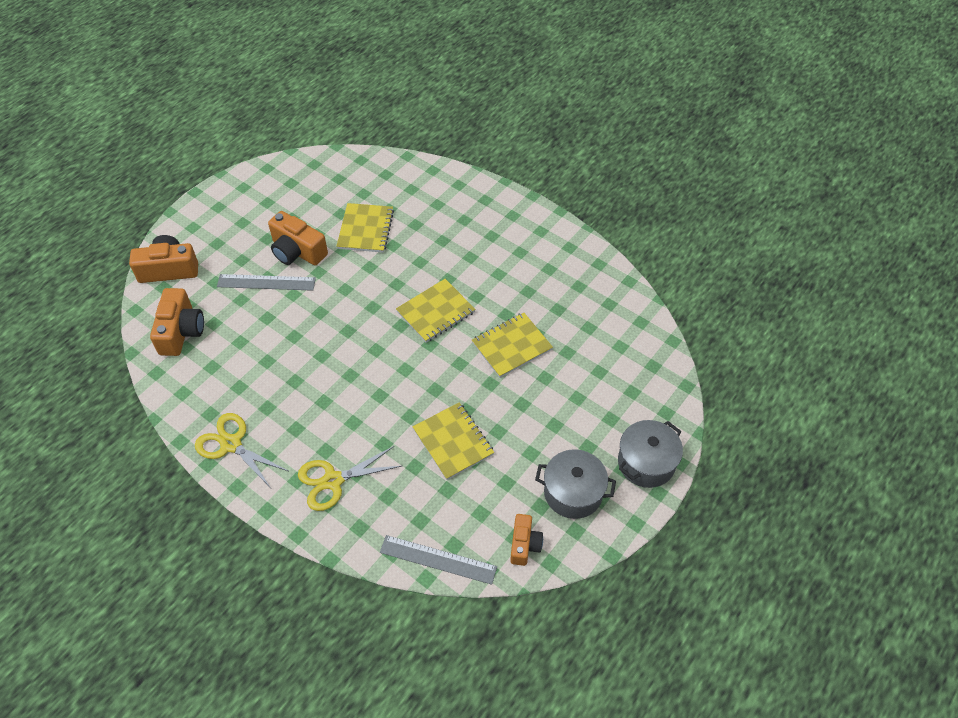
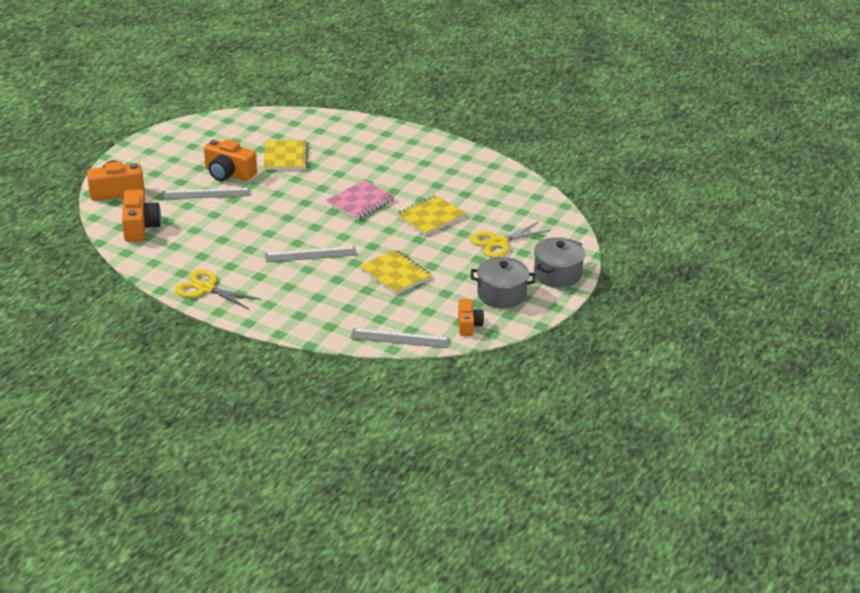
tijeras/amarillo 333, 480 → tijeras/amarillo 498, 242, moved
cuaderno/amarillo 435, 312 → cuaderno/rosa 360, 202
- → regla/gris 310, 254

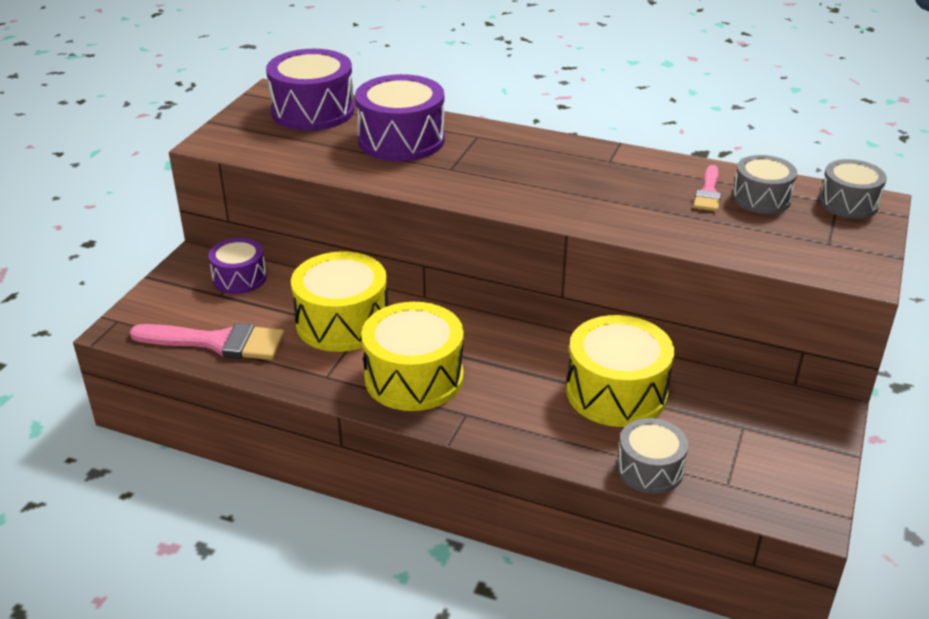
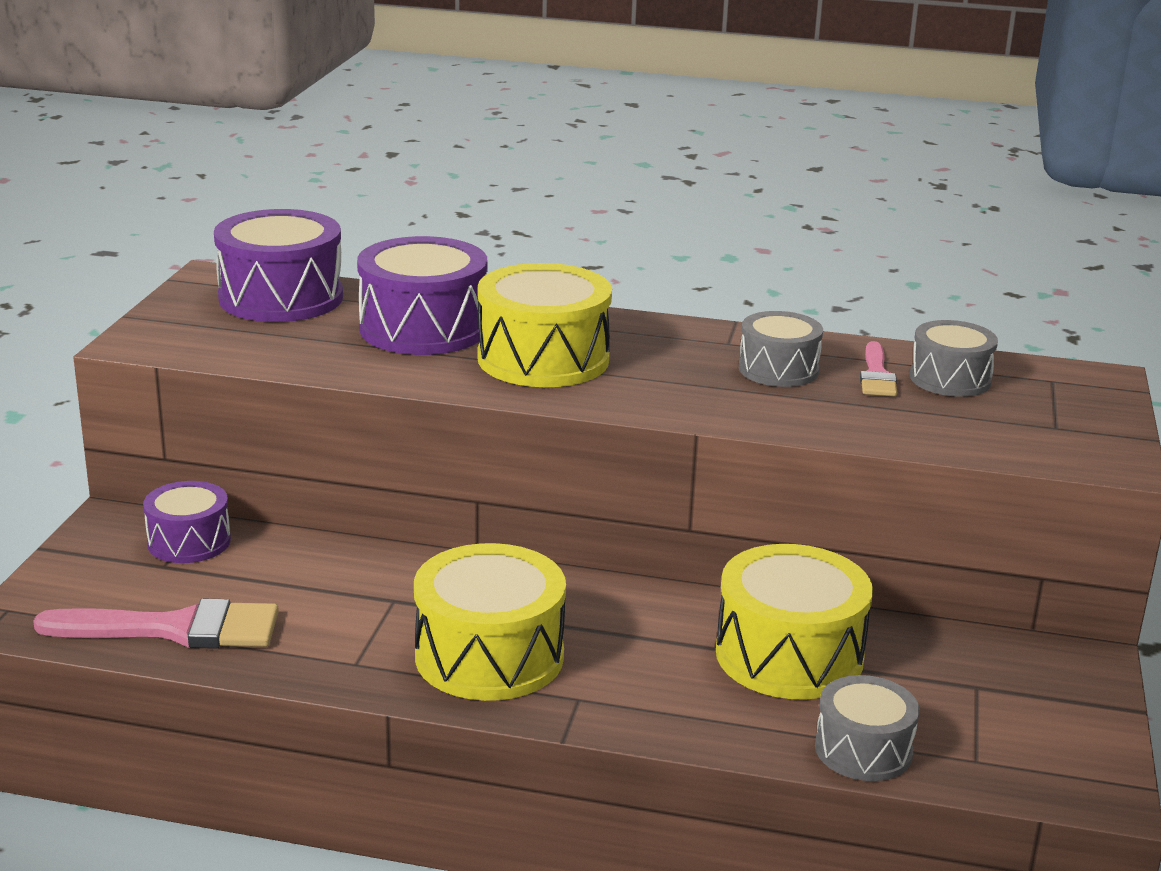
tambor/amarillo 342, 322 → tambor/amarillo 543, 359, moved
tambor/gris 848, 203 → tambor/gris 778, 369, moved

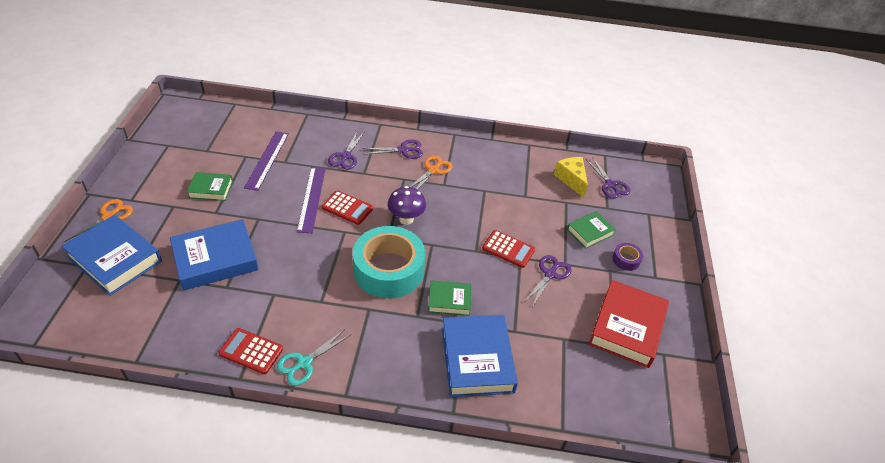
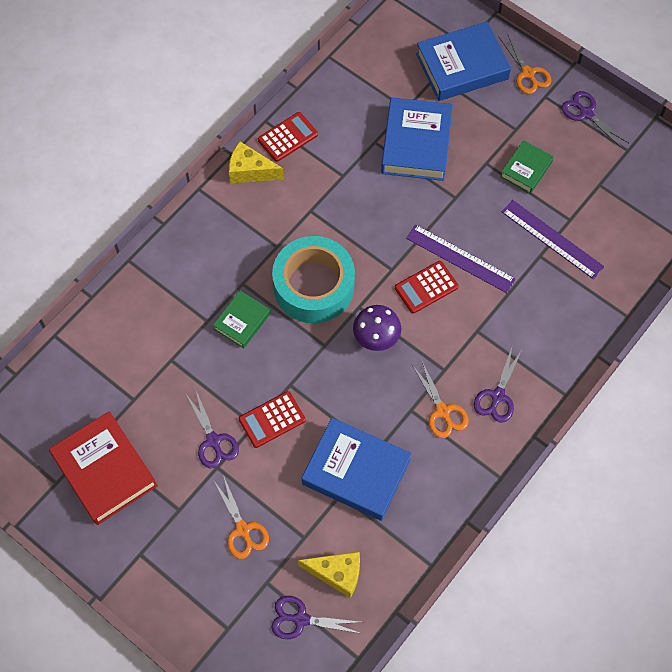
tijeras/turquesa 304, 363 → queso/amarillo 250, 171
tijeras/morado 345, 156 → tijeras/morado 586, 113, moved
libro/azul 477, 359 → libro/azul 356, 472, moved
libro/verde 590, 232 → tijeras/naranja 242, 530
cinta adhesiva/morado 626, 260 → -

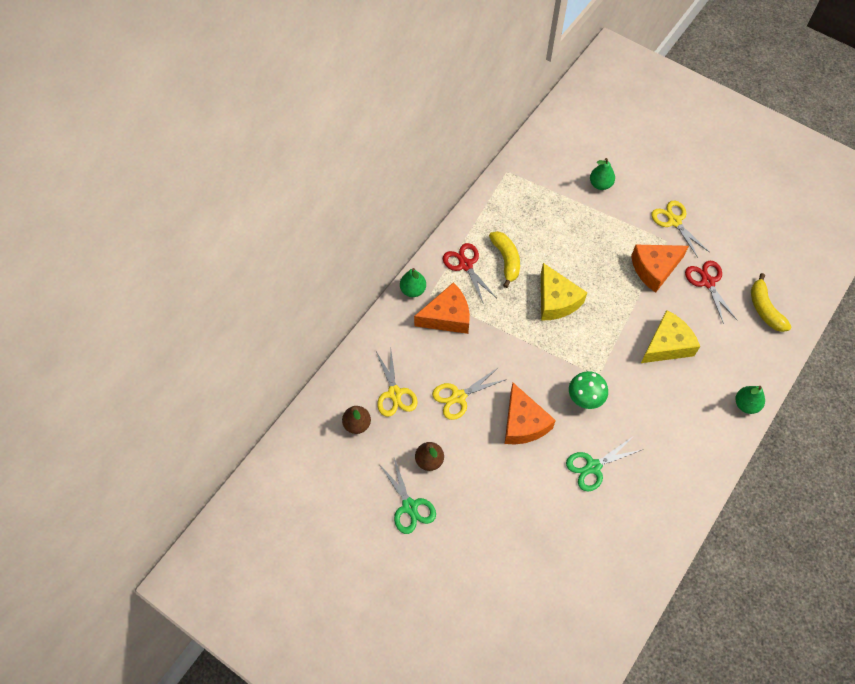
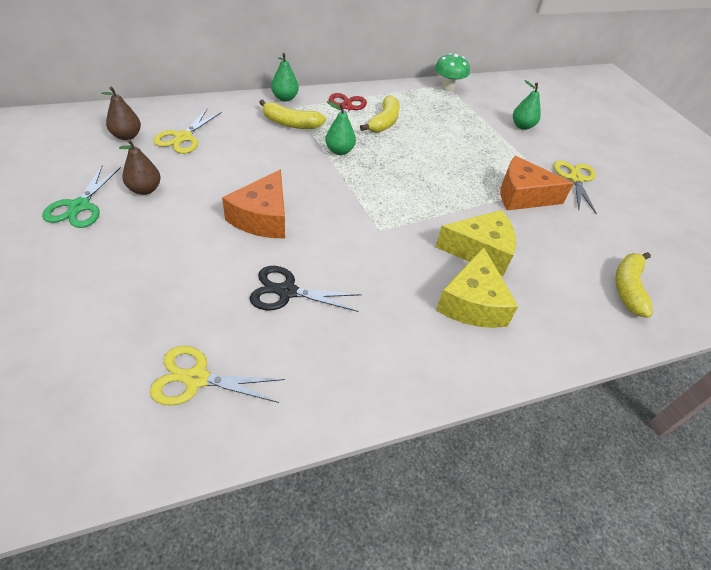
queso/naranja 447, 316 → plátano/amarillo 291, 123
tijeras/amarillo 458, 397 → tijeras/amarillo 196, 379, moved
queso/amarillo 556, 300 → queso/amarillo 472, 303, moved
tijeras/verde 593, 467 → tijeras/negro 287, 292
seta/verde 585, 398 → seta/verde 447, 88, moved
tijeras/rojo 707, 282 → -
pera/verde 746, 404 → pera/verde 339, 151, moved

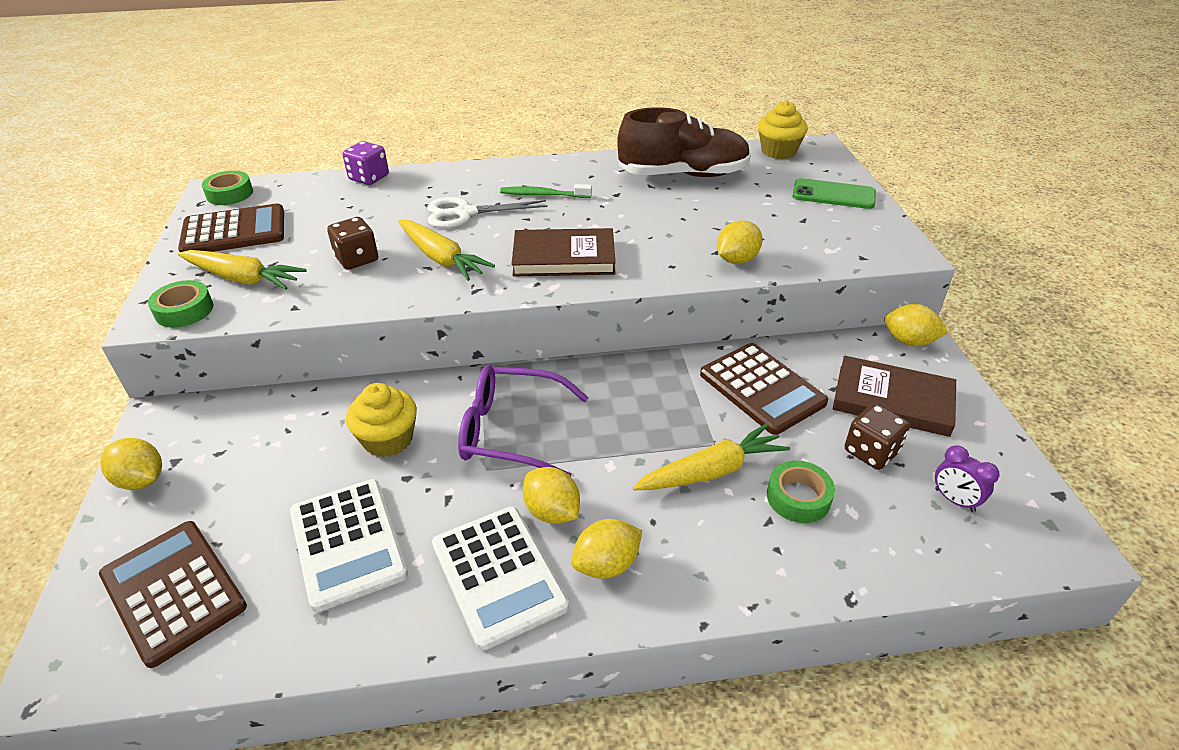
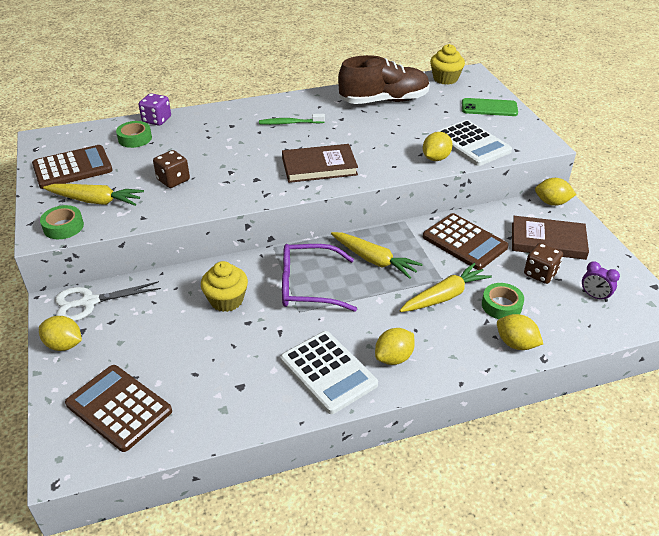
cinta adhesiva/verde 230, 194 → cinta adhesiva/verde 135, 138, moved
calculadora/blanco 347, 543 → calculadora/blanco 472, 144, moved
zanahoria/amarillo 441, 258 → zanahoria/amarillo 374, 260, moved
tijeras/blanco 465, 213 → tijeras/blanco 89, 302, moved
limón/amarillo 552, 512 → limón/amarillo 516, 344, moved

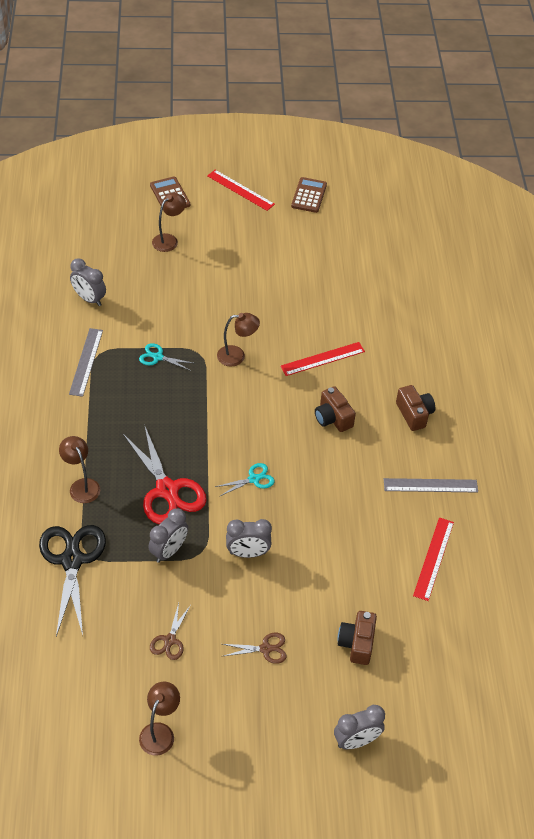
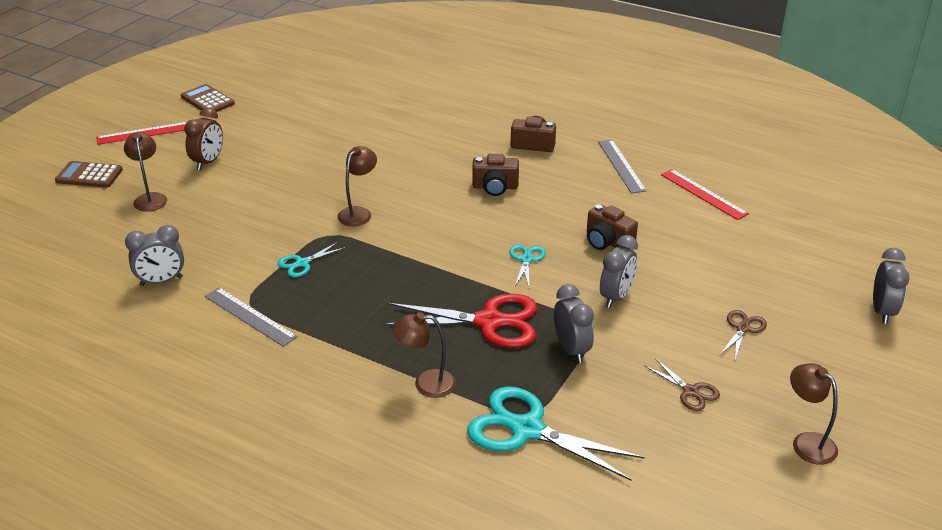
tijeras/negro 72, 560 → tijeras/turquesa 526, 429
regla/rojo 322, 359 → -
cámara/marrón 357, 643 → cámara/marrón 607, 241, moved
regla/gris 430, 485 → regla/gris 621, 166, 45 degrees counterclockwise
- → despertador/marrón 208, 162

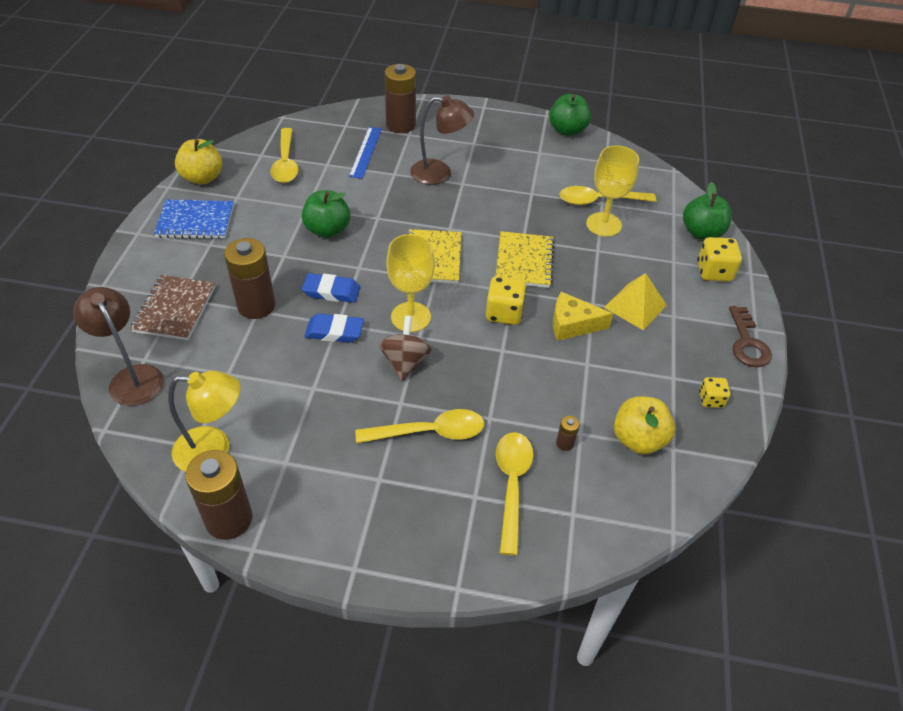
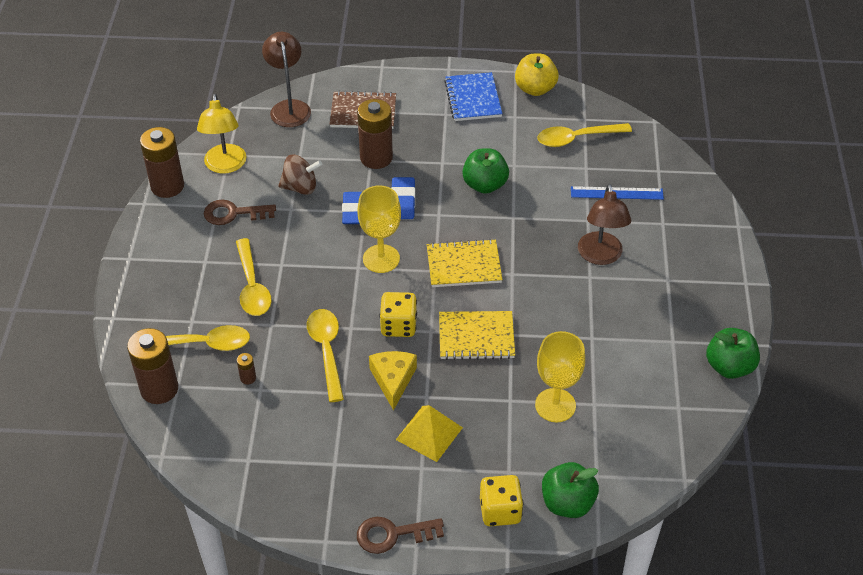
lámpara/marrón 132, 377 → lámpara/marrón 289, 107, 60 degrees counterclockwise
peonza/marrón 405, 362 → peonza/marrón 300, 187, moved
pila/marrón 401, 125 → pila/marrón 159, 389, moved
cuchara/amarillo 599, 201 → cuchara/amarillo 326, 350, moved
manzana/amarillo 638, 439 → -
dado/amarillo 711, 400 → -
- → llave/marrón 233, 213

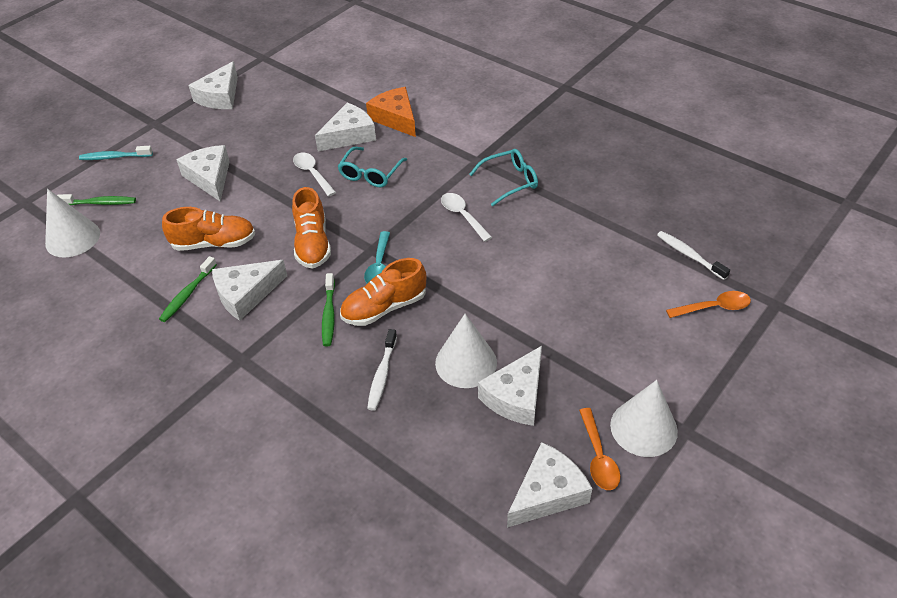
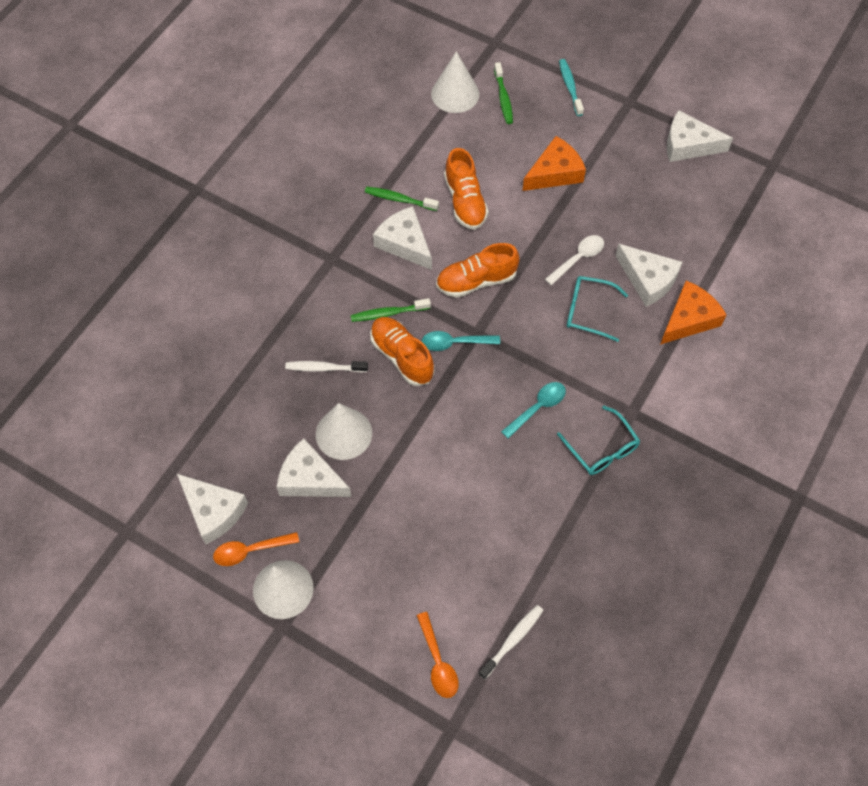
queso/blanco 210, 178 → queso/naranja 554, 173
cuchara/blanco 462, 216 → cuchara/turquesa 537, 408

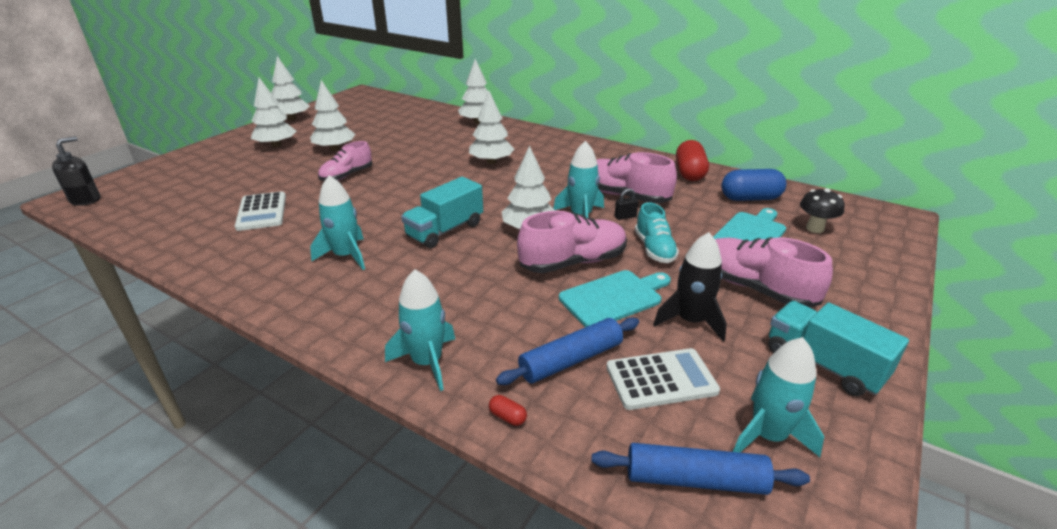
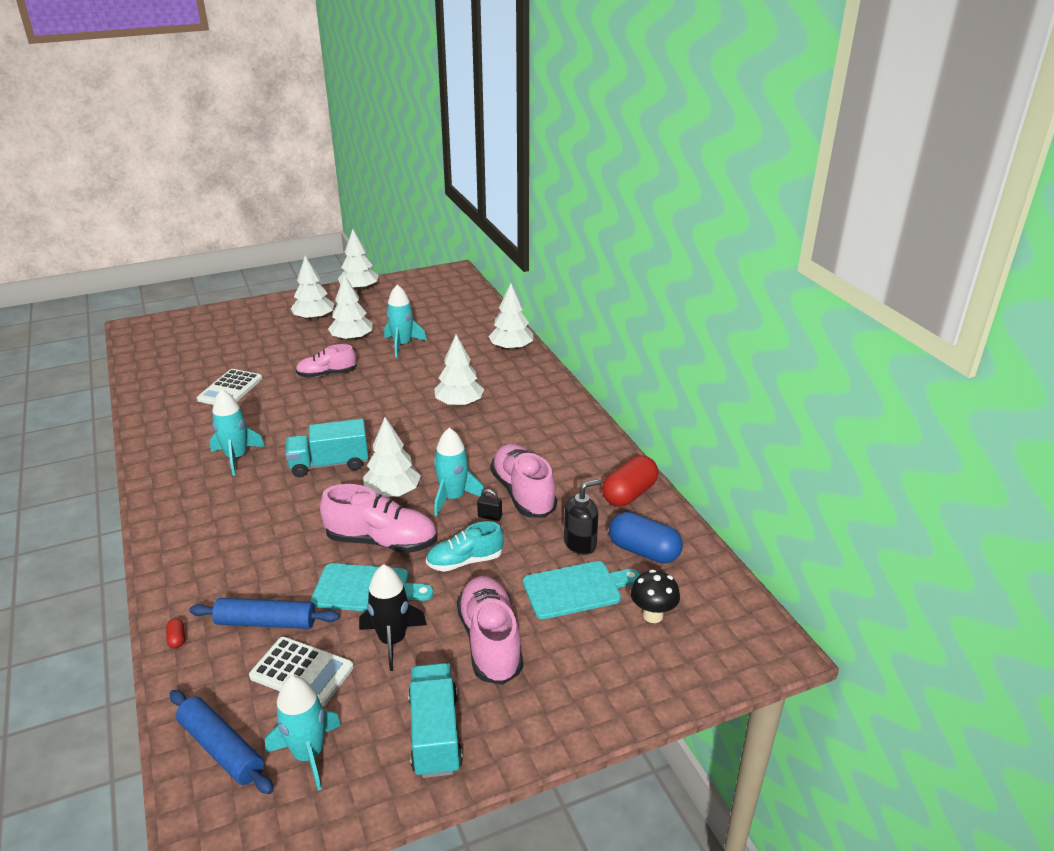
dispensador de jabón/negro 86, 200 → dispensador de jabón/negro 580, 543, moved
cohete/turquesa 427, 362 → cohete/turquesa 402, 345, moved
zapato/turquesa 654, 249 → zapato/turquesa 465, 561, 45 degrees clockwise

